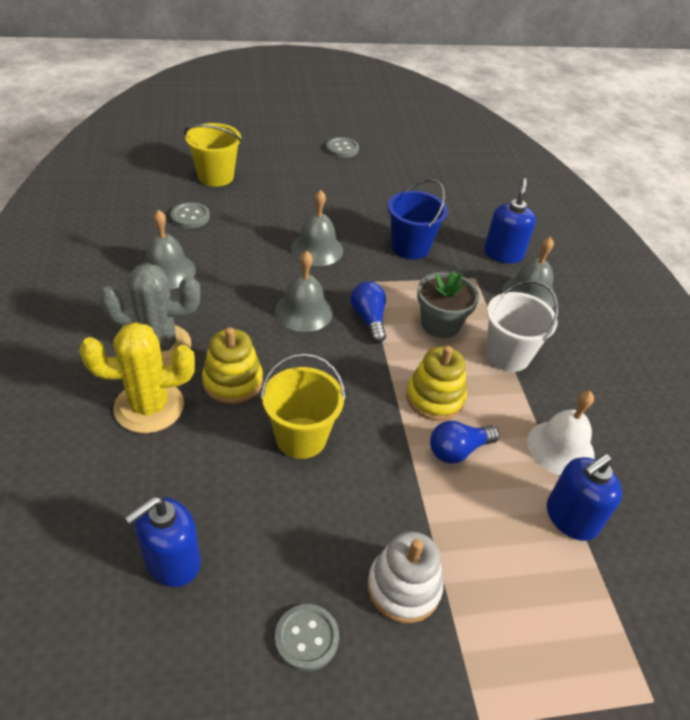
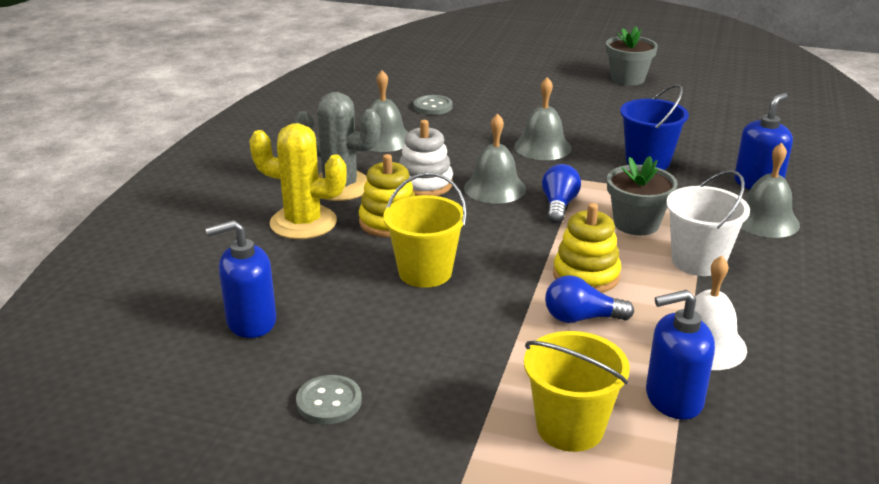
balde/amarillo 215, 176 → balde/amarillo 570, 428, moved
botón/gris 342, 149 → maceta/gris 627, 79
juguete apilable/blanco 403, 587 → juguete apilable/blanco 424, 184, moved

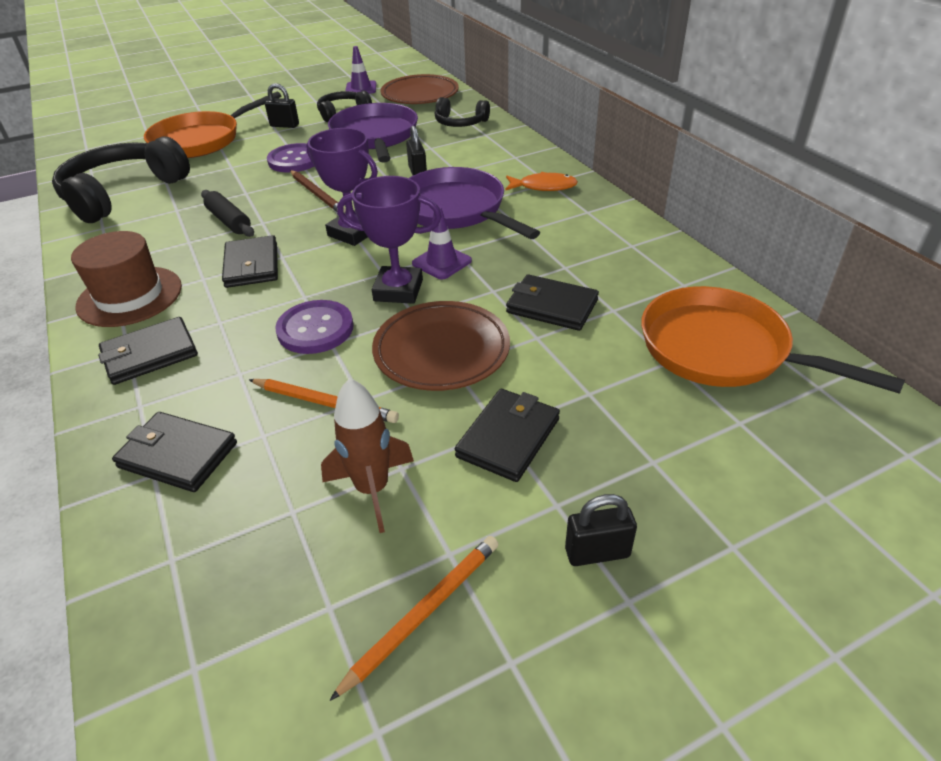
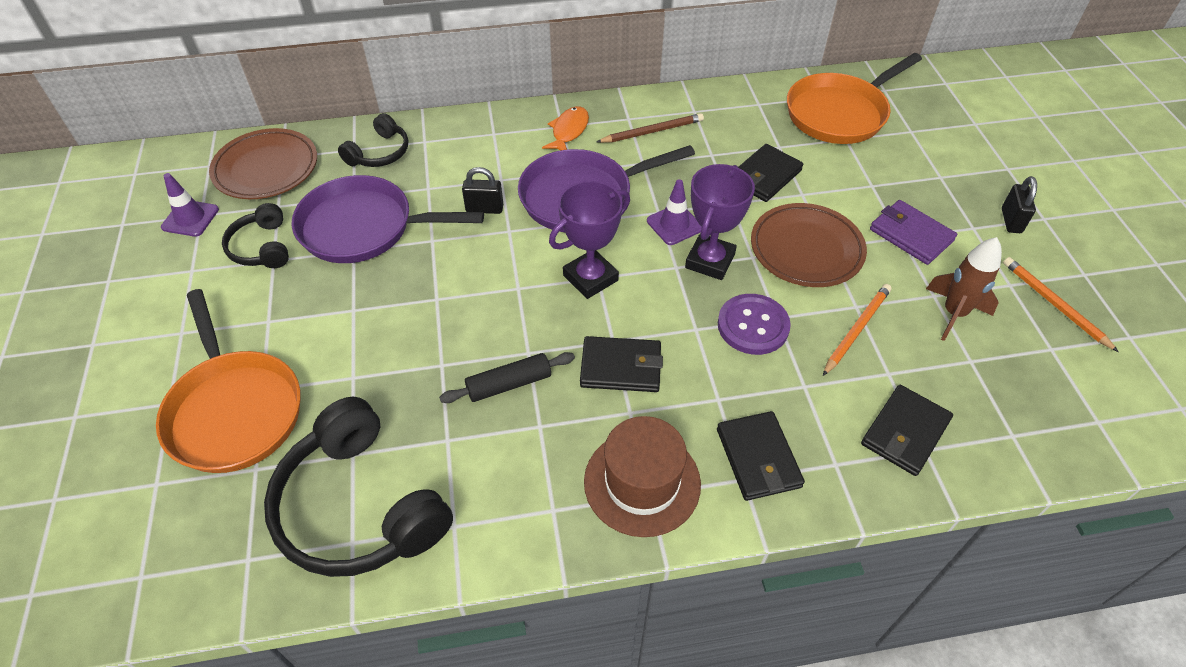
candado/negro 284, 125 → -
botón/morado 295, 160 → -
lápiz/marrón 317, 194 → lápiz/marrón 652, 131, moved
cartera/negro 508, 437 → cartera/morado 911, 235

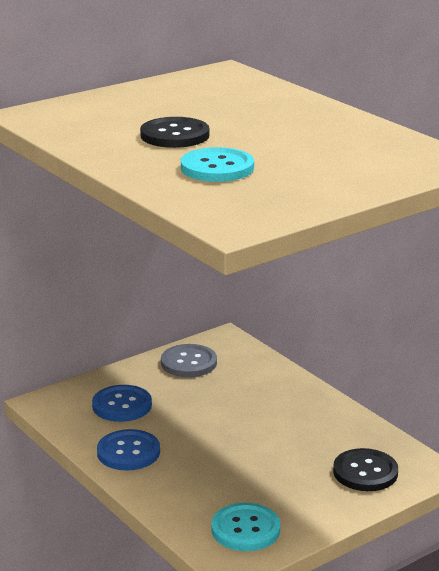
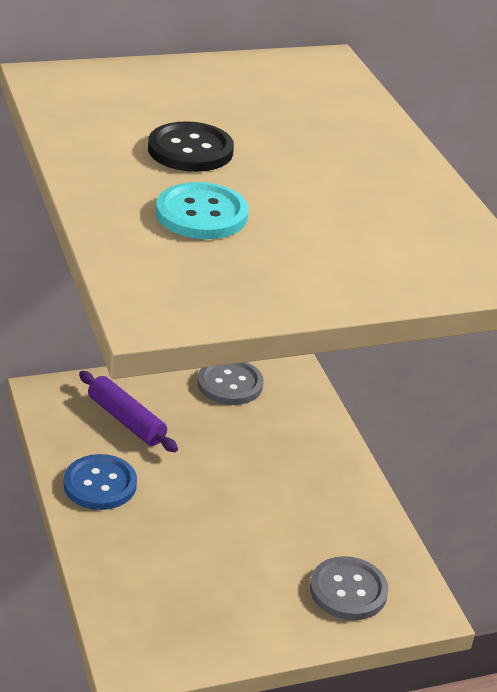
botón/azul 122, 405 → rodillo/morado 126, 420
botón/turquesa 245, 529 → -
botón/negro 365, 472 → botón/gris 348, 590

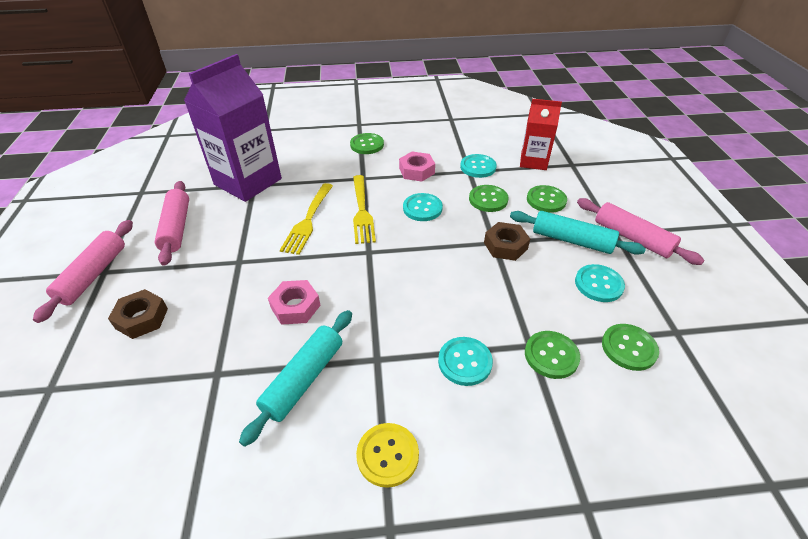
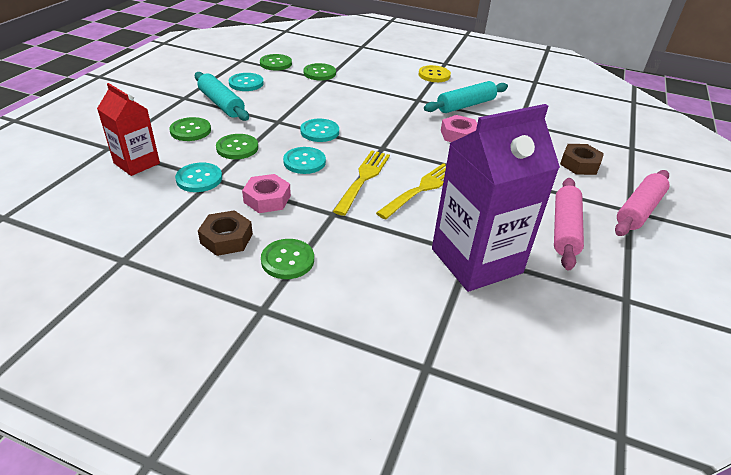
botón/turquesa 465, 362 → botón/turquesa 319, 132, moved
tuerca/marrón 505, 246 → tuerca/marrón 226, 238, moved
rodillo/rosa 632, 238 → -

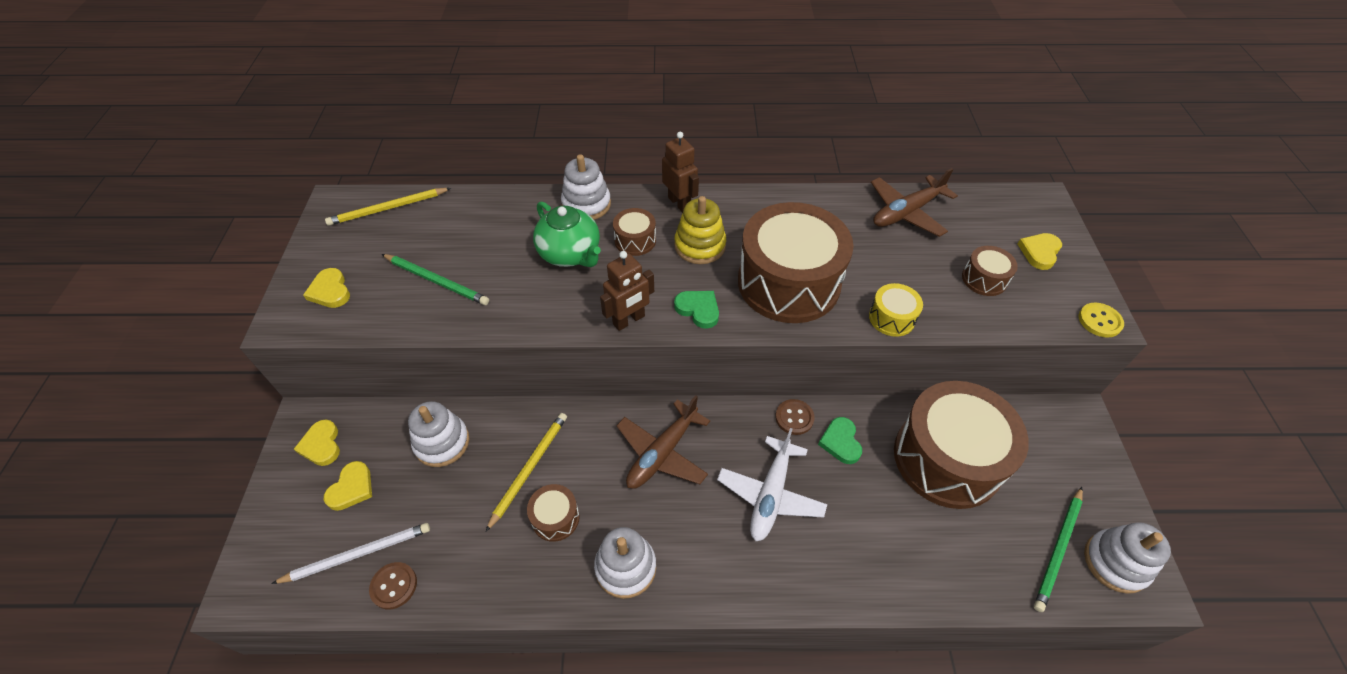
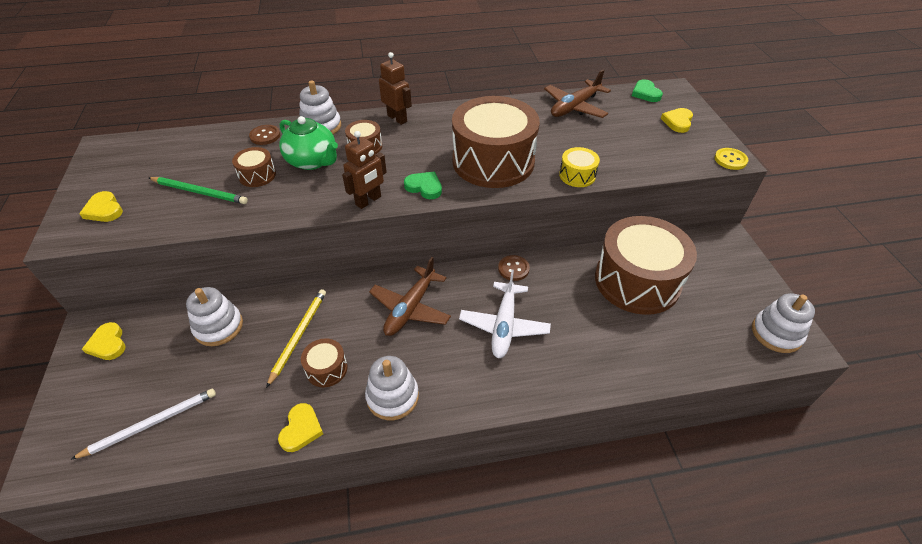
corazón/amarillo 352, 488 → corazón/amarillo 301, 429, moved
lápiz/amarillo 388, 208 → -
botón/marrón 394, 586 → botón/marrón 265, 136, moved
juguete apilable/amarillo 700, 246 → -
corazón/verde 840, 442 → corazón/verde 645, 93, moved
tambor/marrón 984, 279 → tambor/marrón 257, 175, moved
lápiz/verde 1058, 550 → -

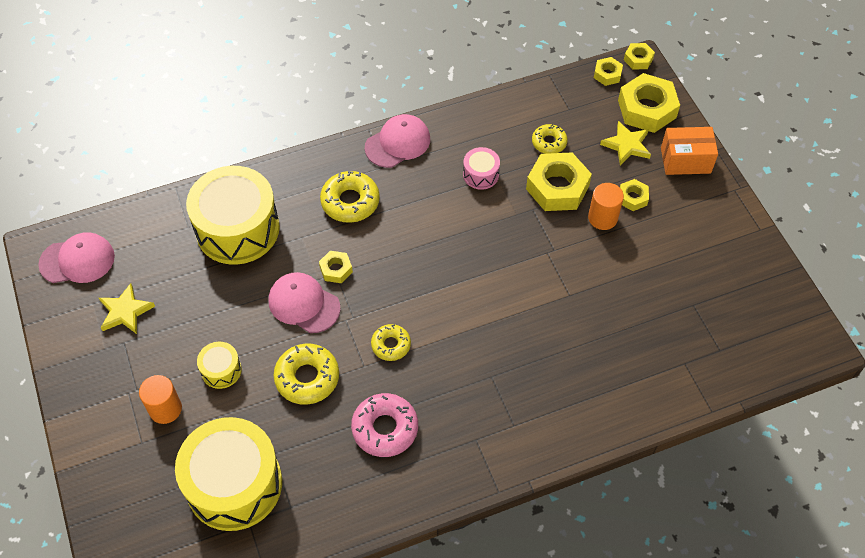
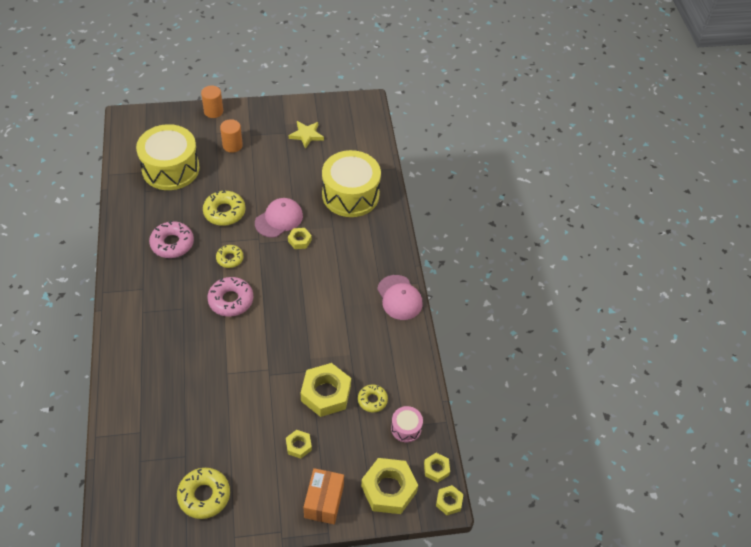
gorra/rosa 77, 260 → -
tambor/amarillo 221, 370 → -
rosquilla/amarillo 350, 202 → rosquilla/amarillo 204, 495, moved
tambor/rosa 481, 174 → tambor/rosa 406, 428, moved
cilindro/naranja 602, 218 → cilindro/naranja 213, 111, moved
estrella/amarillo 627, 145 → -
- → rosquilla/rosa 231, 300

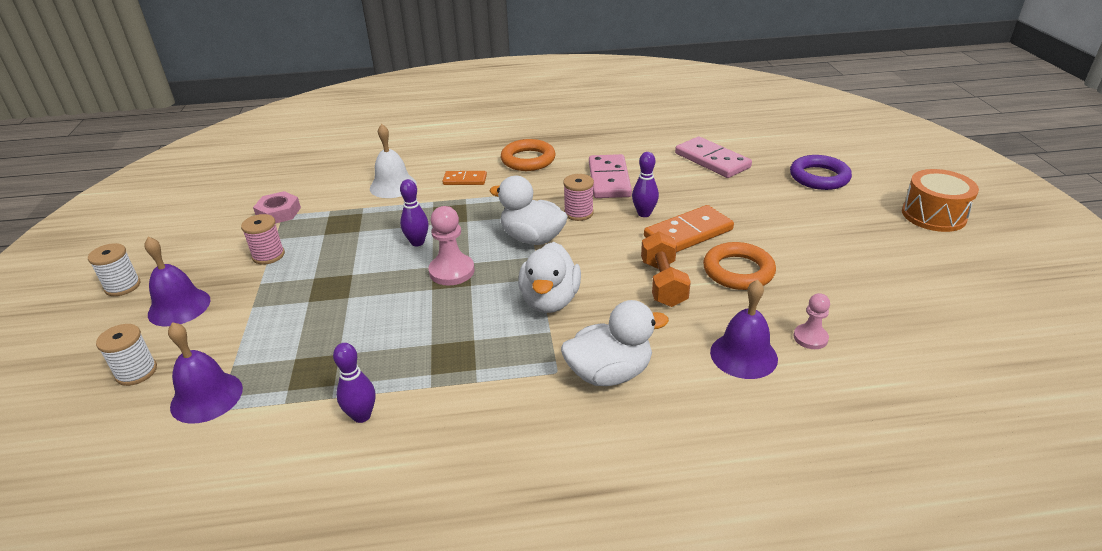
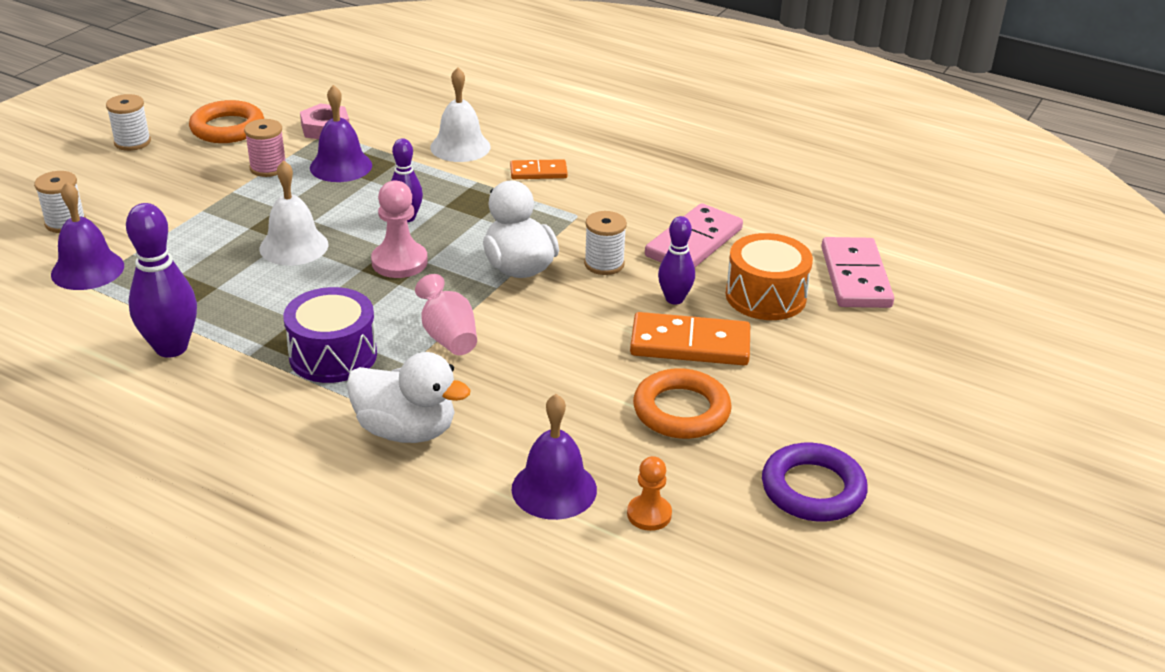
campana/morado 179, 307 → campana/morado 341, 166, moved
bolo/morado 361, 416 → bolo/morado 171, 348, x1.63
ficha de dominó/naranja 465, 180 → ficha de dominó/naranja 538, 172, 45 degrees counterclockwise
anillo/naranja 528, 160 → anillo/naranja 227, 128, moved
pato/blanco 550, 300 → florero/rosa 448, 337
carrete/rosa 578, 213 → carrete/blanco 604, 264
mancuerna/naranja 663, 283 → -
anillo/morado 819, 177 → anillo/morado 813, 489, moved
peón/rosa 810, 338 → peón/naranja 649, 514
tambor/naranja 933, 215 → tambor/naranja 765, 296, moved
- → campana/blanco 294, 246
- → tambor/morado 333, 355

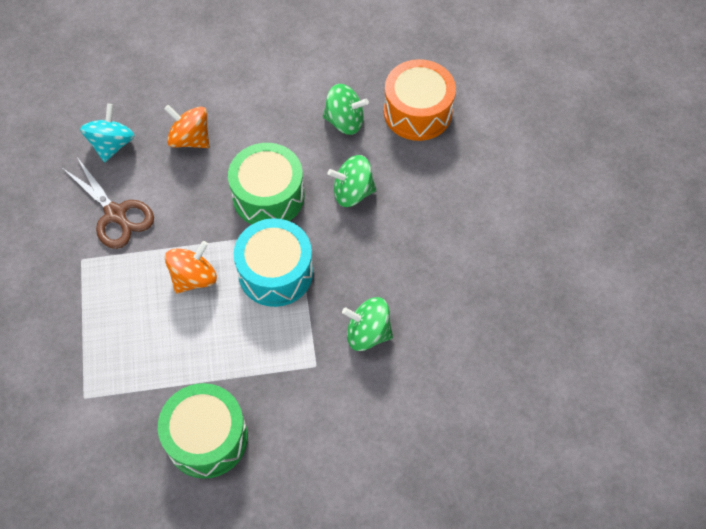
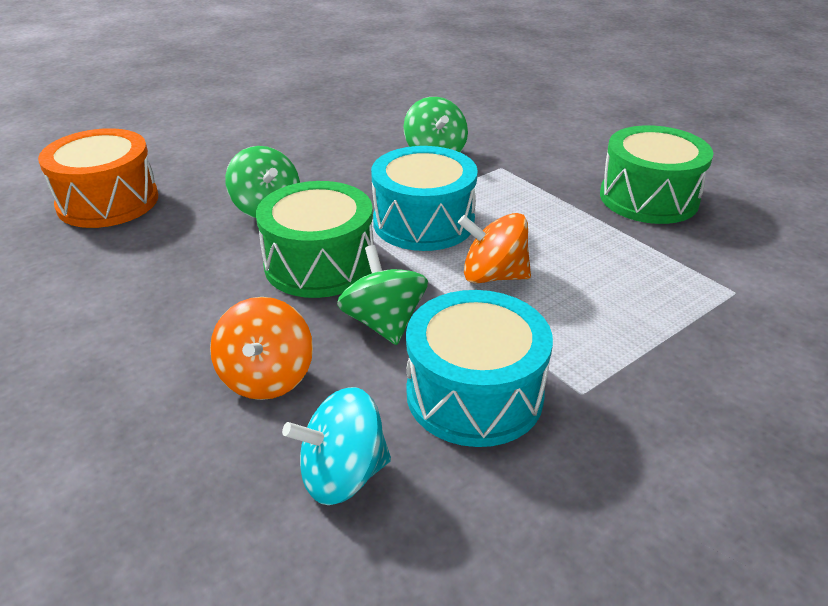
tijeras/marrón 116, 214 → tambor/turquesa 474, 394
peonza/verde 345, 121 → peonza/verde 384, 323, moved

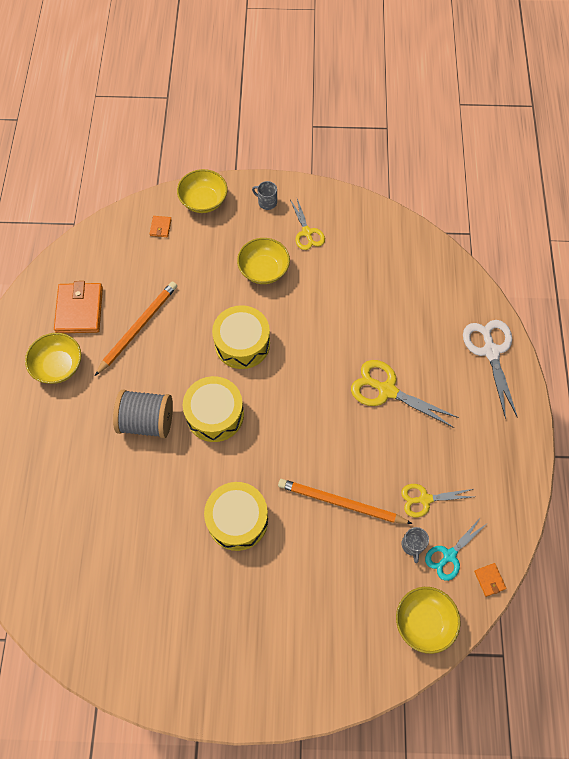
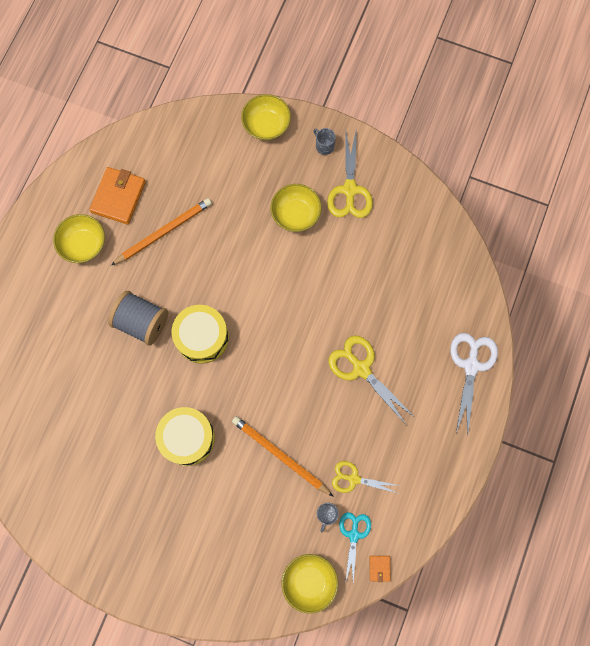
cartera/naranja 160, 227 → -
tambor/amarillo 242, 343 → -
tijeras/amarillo 307, 233 → tijeras/amarillo 349, 190, x1.56
tijeras/turquesa 449, 555 → tijeras/turquesa 354, 535, 120 degrees clockwise

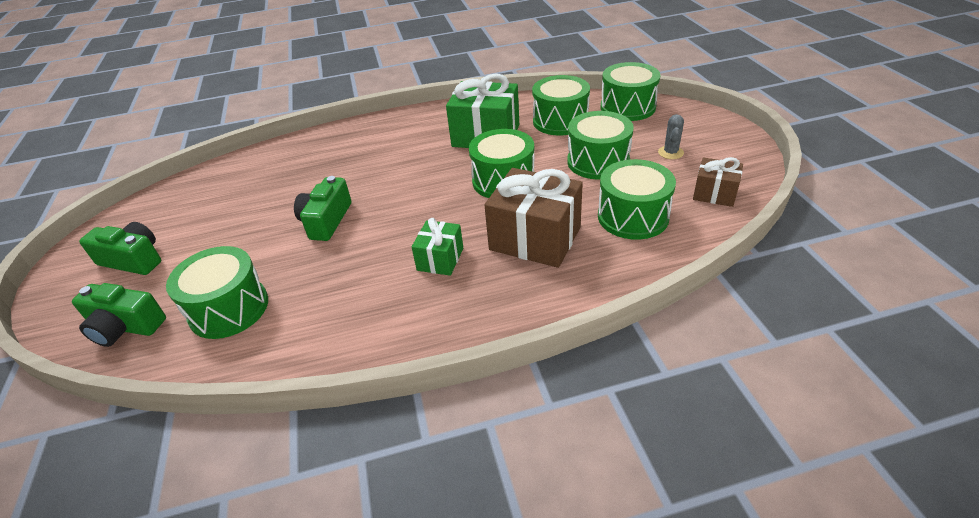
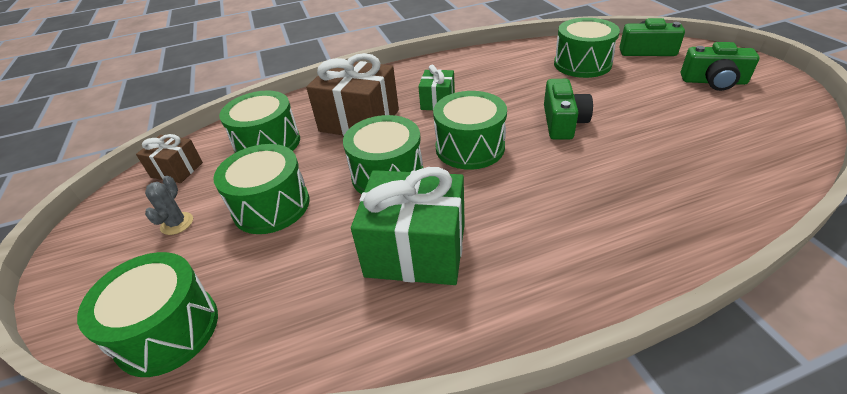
tambor/verde 560, 121 → tambor/verde 470, 147, moved

